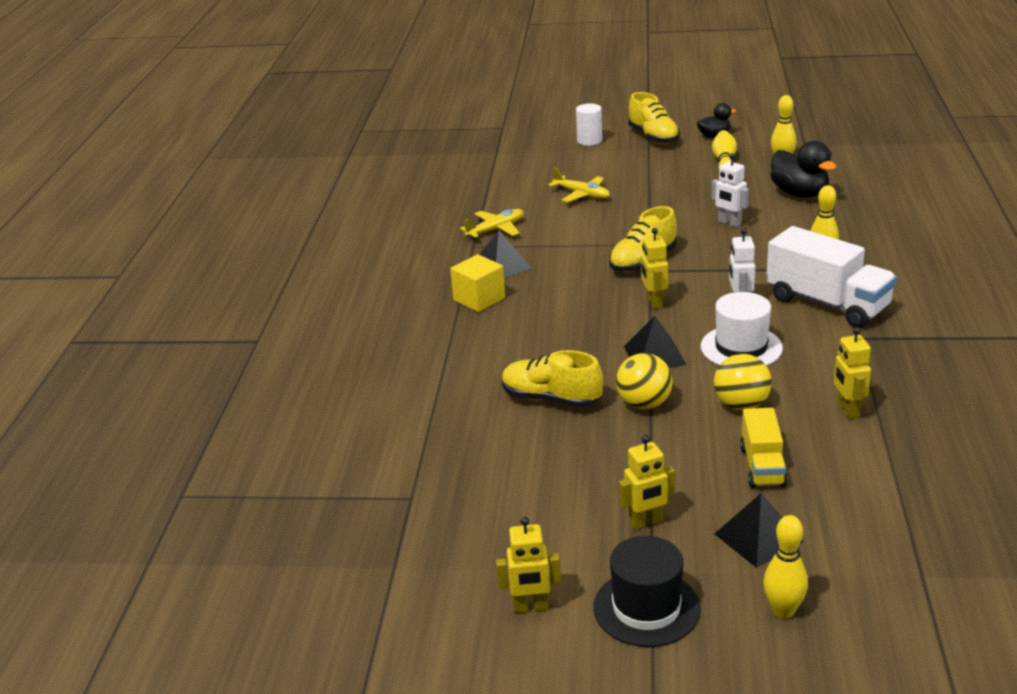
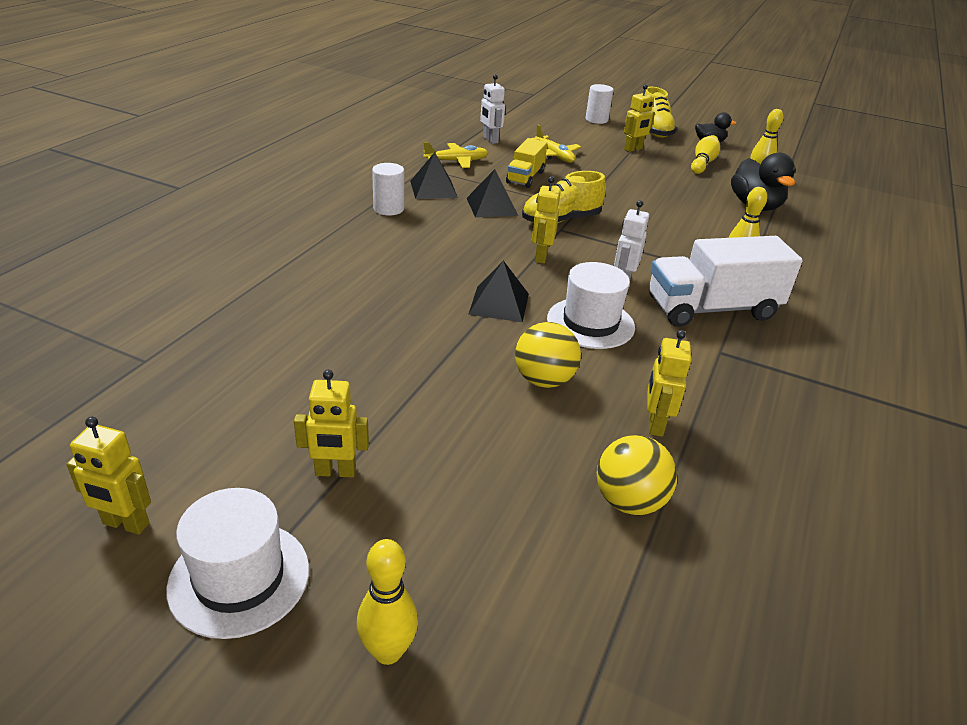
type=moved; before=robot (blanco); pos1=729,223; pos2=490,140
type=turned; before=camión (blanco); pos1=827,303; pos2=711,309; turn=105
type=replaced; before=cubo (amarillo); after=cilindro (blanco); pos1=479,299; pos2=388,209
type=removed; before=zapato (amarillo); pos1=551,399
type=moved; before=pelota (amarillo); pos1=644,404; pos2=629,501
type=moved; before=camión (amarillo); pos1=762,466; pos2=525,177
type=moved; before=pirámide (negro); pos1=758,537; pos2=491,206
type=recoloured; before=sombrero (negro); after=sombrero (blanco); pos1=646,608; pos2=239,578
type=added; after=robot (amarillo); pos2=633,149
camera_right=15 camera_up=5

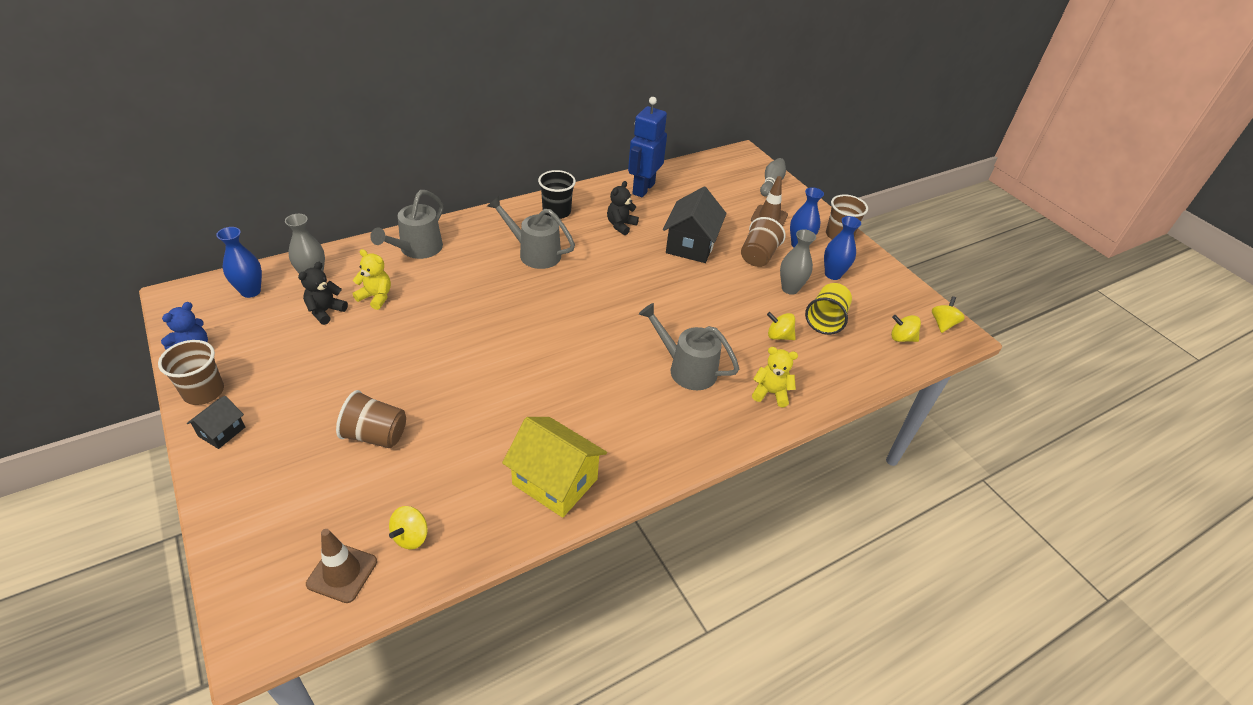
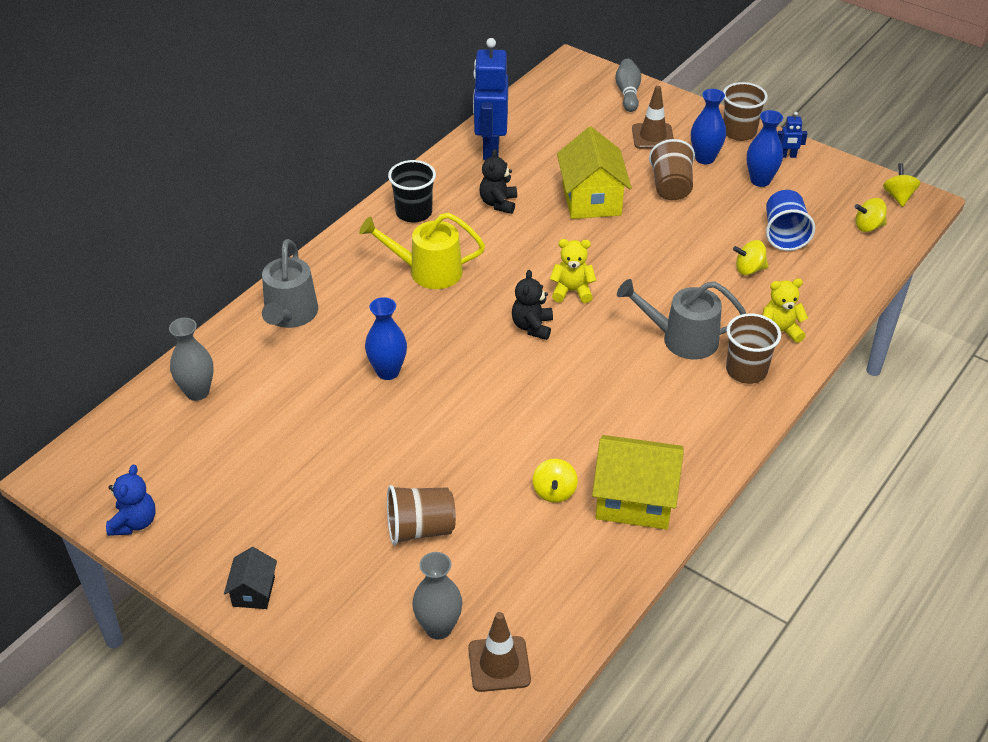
type=recoloured; before=casa (negro); after=casa (amarillo); pos1=691,245; pos2=591,199
type=recoloured; before=regadera (gris); after=regadera (amarillo); pos1=534,253; pos2=427,271
type=moved; before=florero (azul); pos1=250,291; pos2=388,371
type=moved; before=florero (gris); pos1=790,289; pos2=438,628
type=moved; before=osito (amarillo); pos1=376,297; pos2=572,291
type=moved; before=osito (negro); pos1=325,311; pos2=532,327
type=recoloured; before=vaso (amarillo); after=vaso (azul); pos1=825,320; pos2=784,235
type=moved; before=vaso (marrón); pos1=203,392; pos2=746,370
type=moved; before=peonza (amarillo); pos1=411,536; pos2=554,492
type=added; after=robot (azul); pos2=787,156
camera_right=-20 camera_up=0

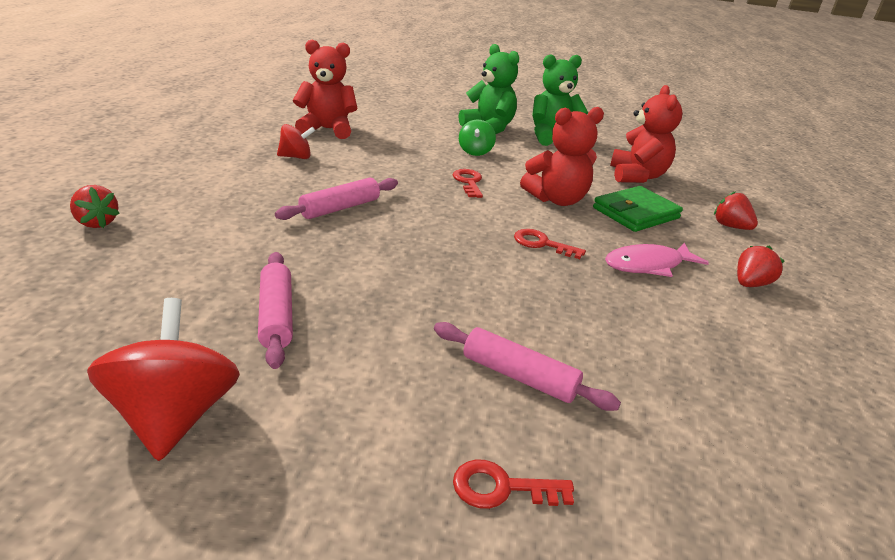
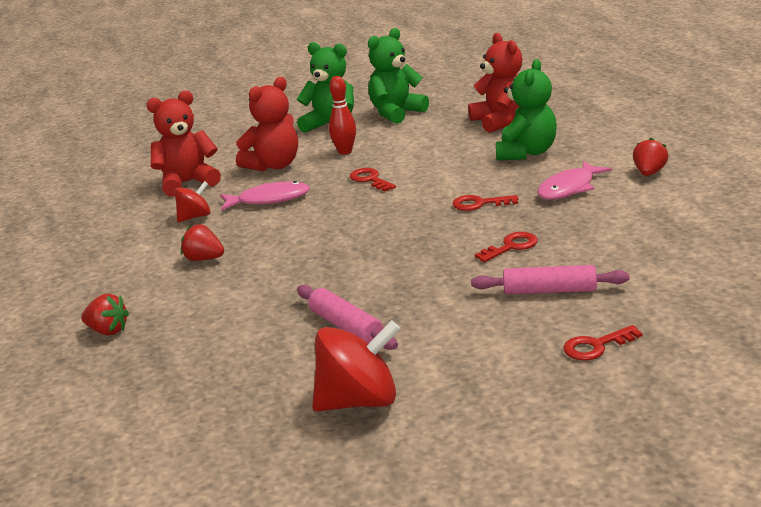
type=moved; before=osito (rojo); pos1=557,199; pos2=273,165
type=replaced; before=peonza (verde); after=bolo (rojo); pos1=475,152; pos2=345,151
type=removed; before=rodillo (rosa); pos1=340,208
type=replaced; before=cartera (verde); after=osito (verde); pos1=635,213; pos2=526,153
type=moved; before=fresa (rojo); pos1=730,226; pos2=204,259
type=turned; before=peonza (rojo); pos1=174,416; pos2=359,401; turn=105
type=added; after=pez (rosa); pos2=269,200
type=added; after=llave (rojo); pos2=511,246
camera_right=-20 camera_up=-5

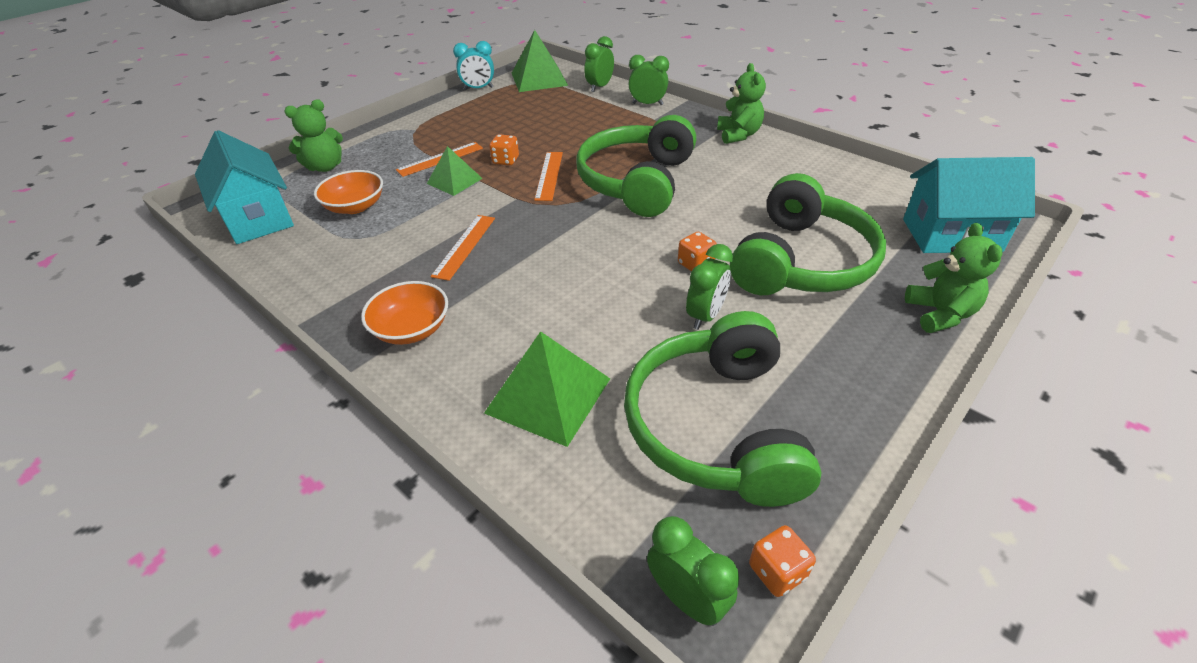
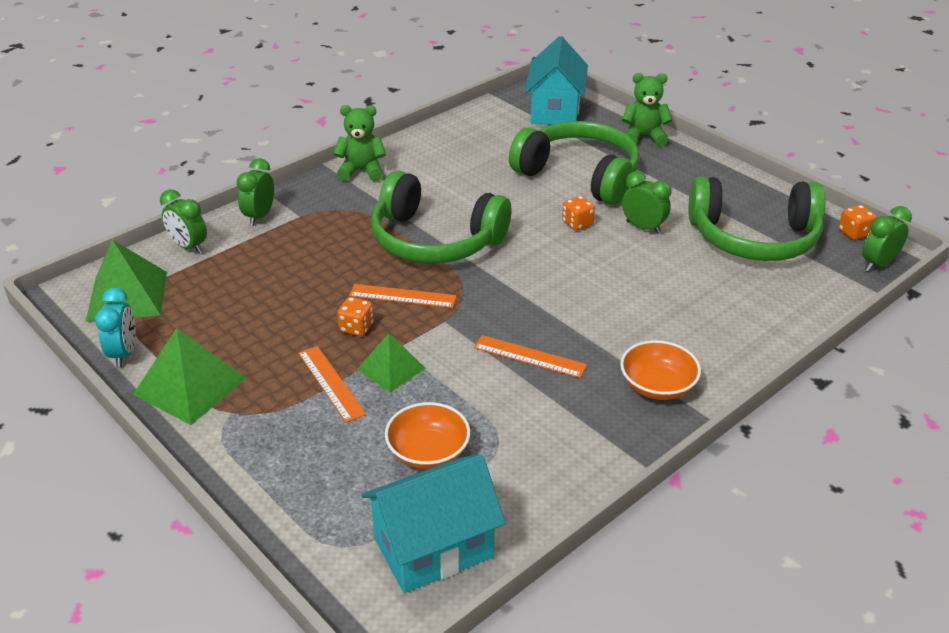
type=removed; before=osito (verde); pos1=325,167
type=moved; before=pirámide (verde); pos1=548,395; pos2=190,386
camera_right=-85 camera_up=-5

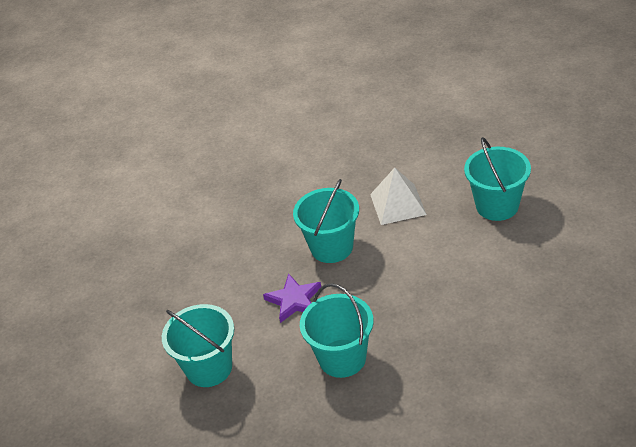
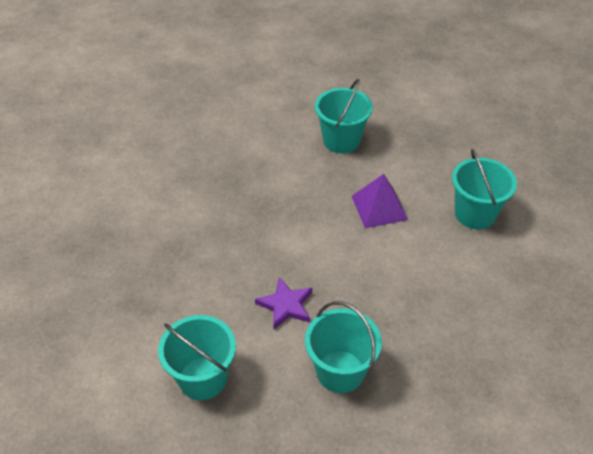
type=recoloured; before=pirámide (blanco); after=pirámide (morado); pos1=397,204; pos2=379,207
type=moved; before=balde (turquesa); pos1=331,247; pos2=341,140
camera_right=-10 camera_up=5

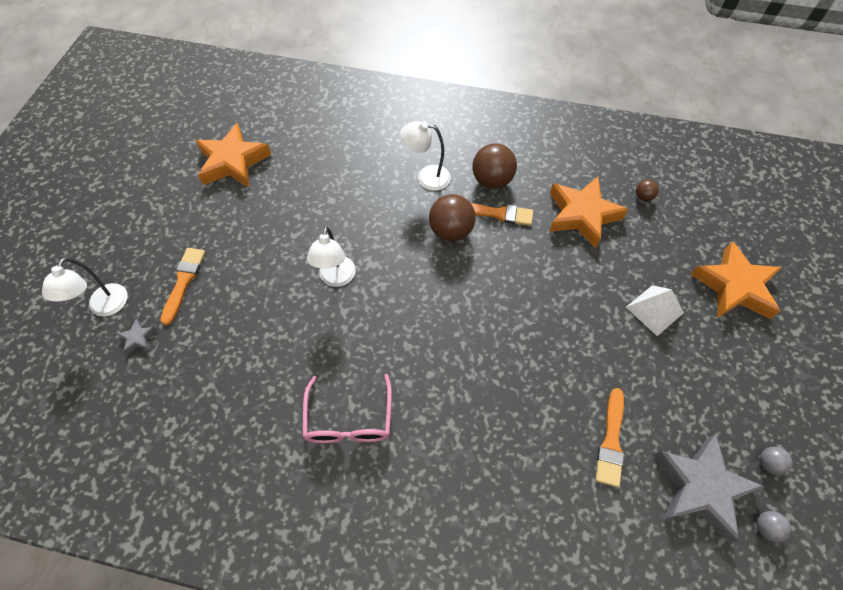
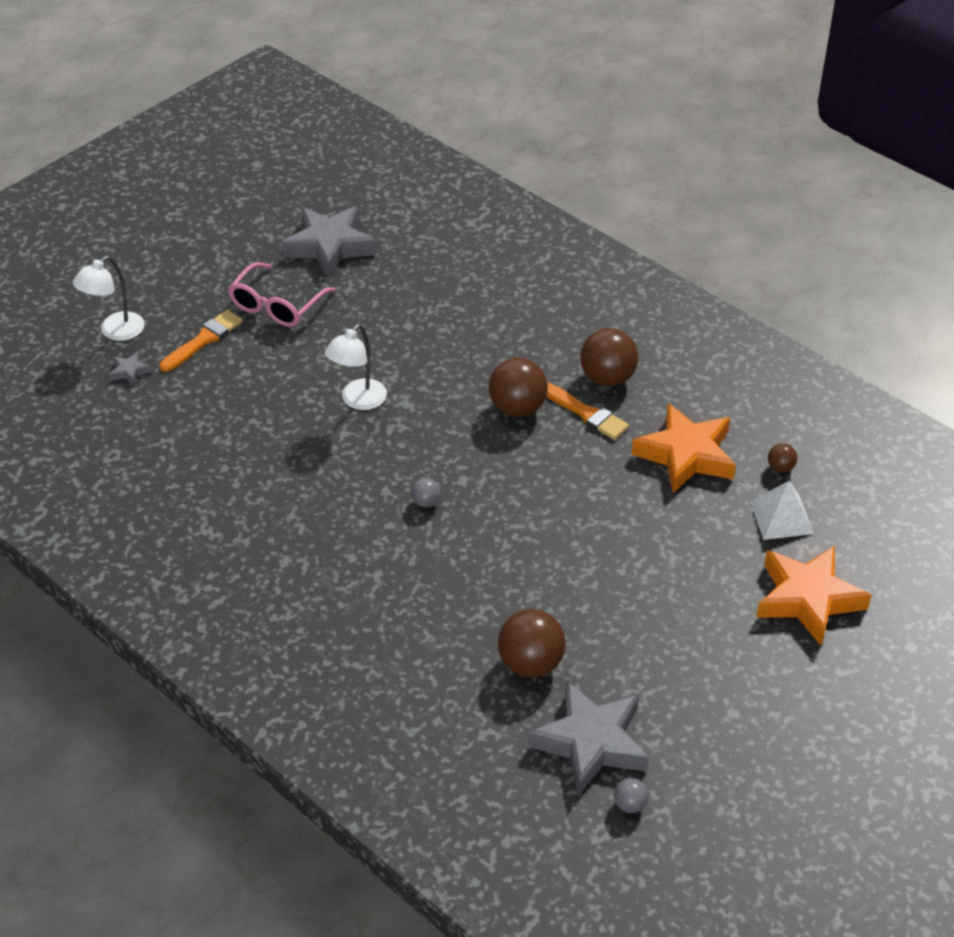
type=removed; before=lámpara (blanco); pos1=426,177
type=recoloured; before=estrella (naranja); after=estrella (gris); pos1=233,161; pos2=329,246
type=moved; before=pirámide (blanco); pos1=654,310; pos2=781,517
type=moved; before=gafas (rosa); pos1=349,420; pos2=276,306
type=replaced; before=pincel (naranja); after=pelota (marrón); pos1=611,441; pos2=530,663
type=moved; before=pelota (gris); pos1=768,463; pos2=426,502
camera_right=30 camera_up=-15

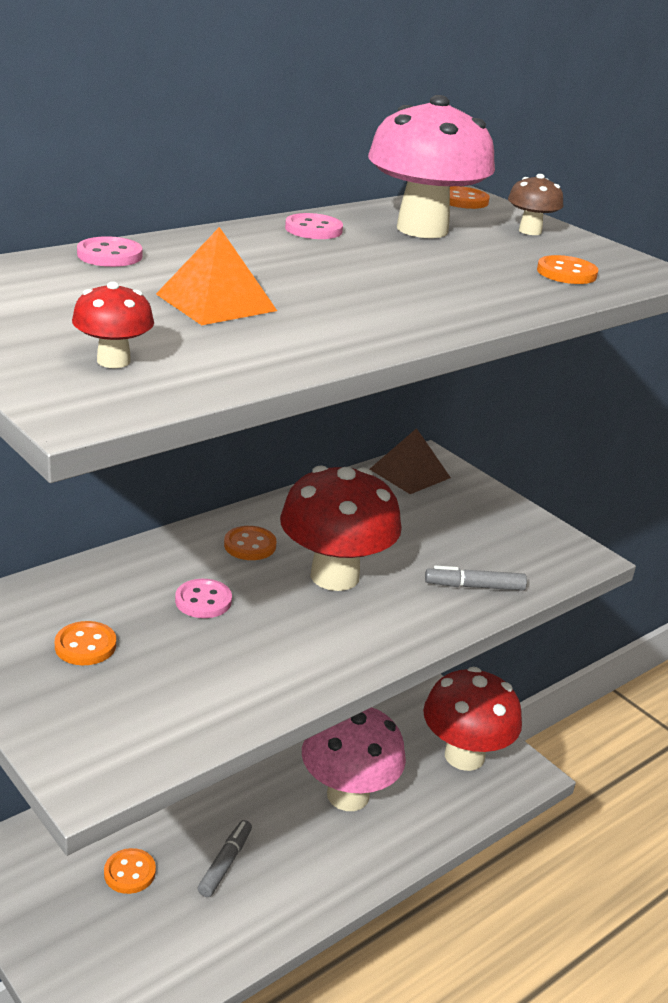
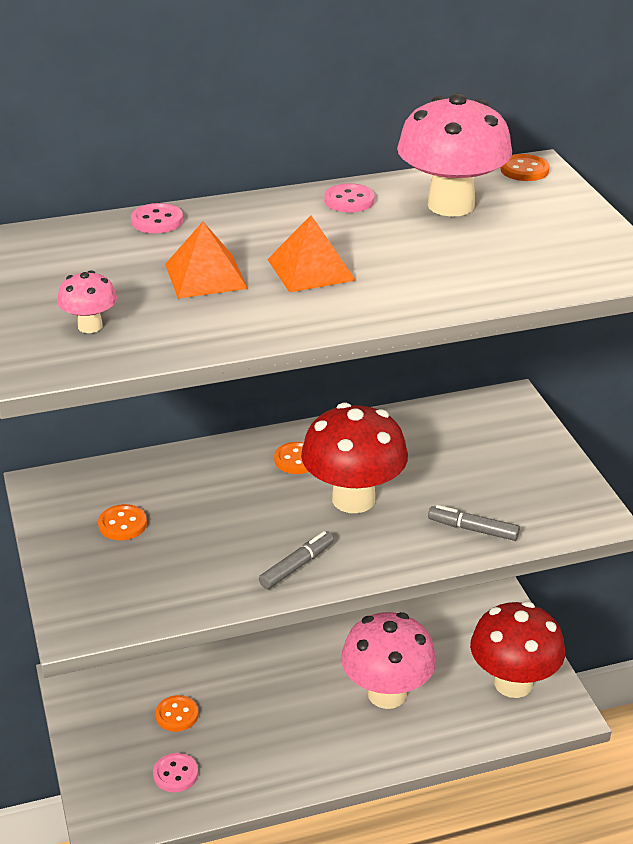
type=removed; before=seta (marrón); pos1=530,231
type=removed; before=botón (naranja); pos1=566,273
type=recoloured; before=seta (rojo); after=seta (rosa); pos1=113,361; pos2=90,326
type=removed; before=pirámide (marrón); pos1=409,473
type=moved; before=botón (rosa); pos1=203,601; pos2=175,774
type=moved; before=rotulador (gris); pos1=225,863; pos2=297,566
type=added; after=pirámide (naranja); pos2=310,269
camera_right=25 camera_up=5

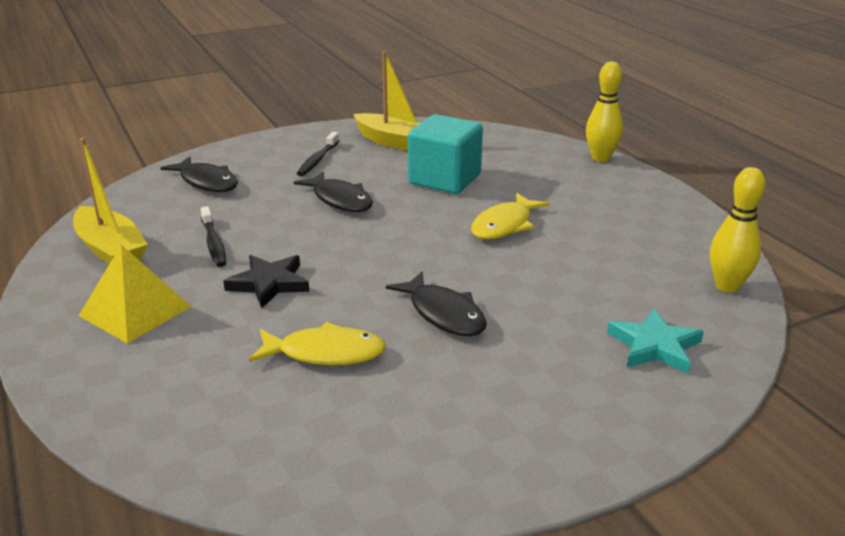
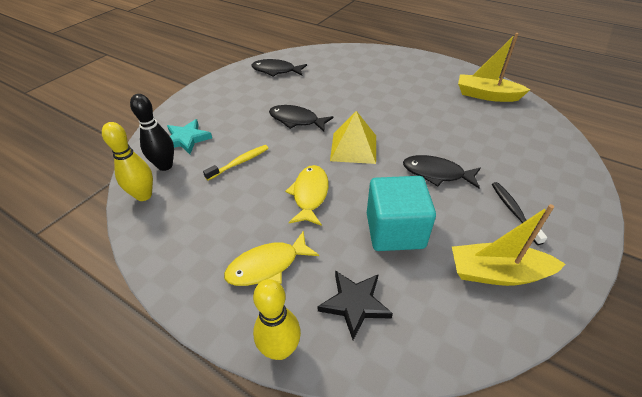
type=moved; before=pez (negro); pos1=206,182; pos2=276,71
type=removed; before=cepillo de dientes (negro); pos1=214,243
type=moved; before=pirámide (amarillo); pos1=135,311; pos2=353,148
type=moved; before=estrella (negro); pos1=269,283; pos2=355,304
type=moved; before=pez (amarillo); pos1=325,353; pos2=267,266
type=added; after=bolo (negro); pos2=165,166
type=added; after=cepillo de dientes (amarillo); pos2=240,162
camera_right=150 camera_up=15

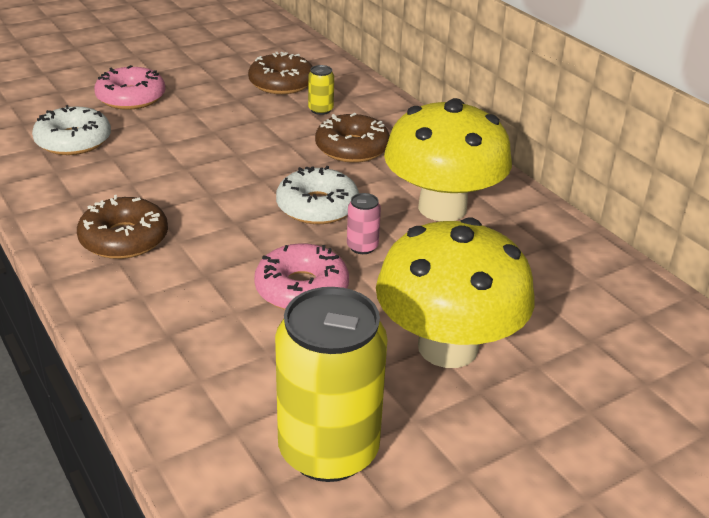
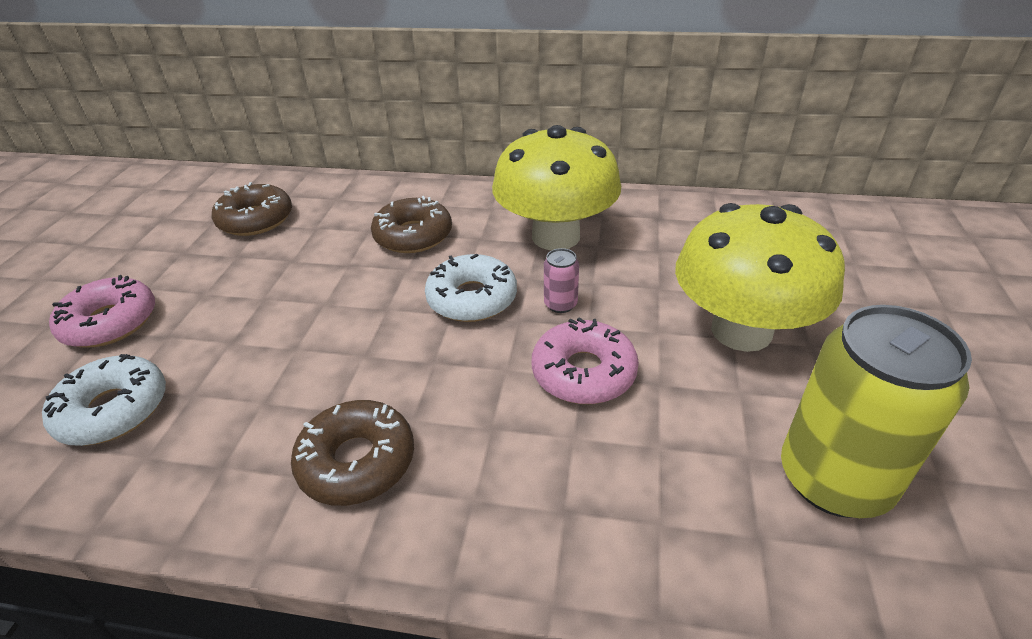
type=removed; before=lata (amarillo); pos1=320,110
camera_right=-45 camera_up=5

